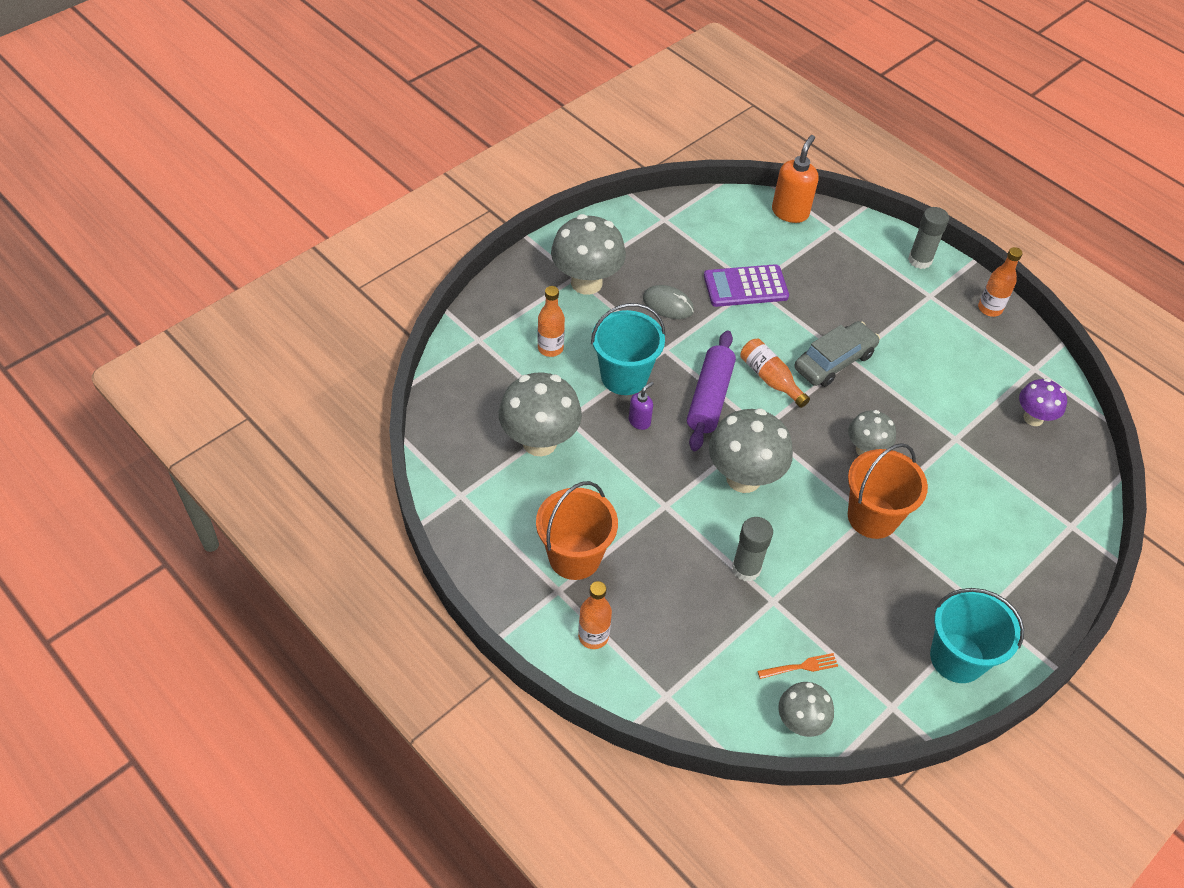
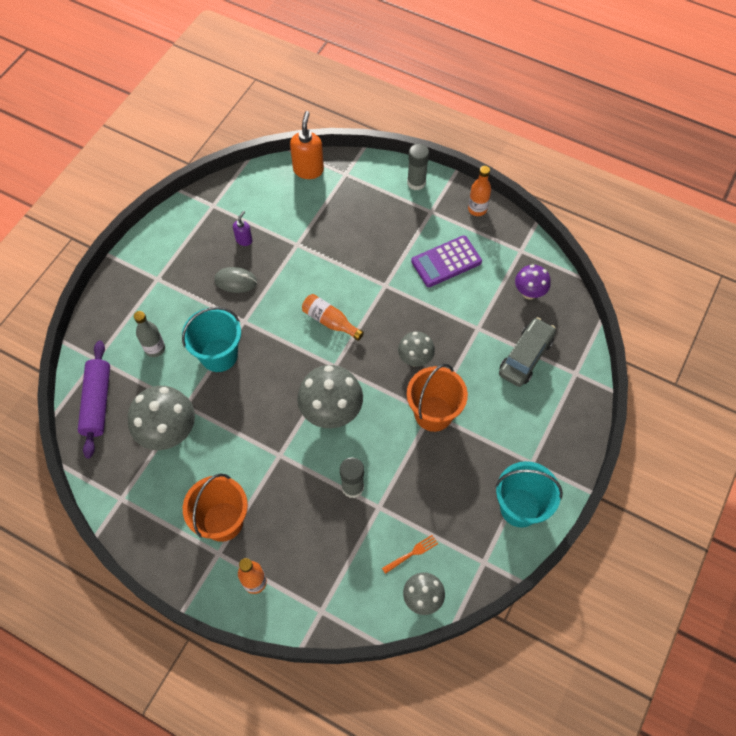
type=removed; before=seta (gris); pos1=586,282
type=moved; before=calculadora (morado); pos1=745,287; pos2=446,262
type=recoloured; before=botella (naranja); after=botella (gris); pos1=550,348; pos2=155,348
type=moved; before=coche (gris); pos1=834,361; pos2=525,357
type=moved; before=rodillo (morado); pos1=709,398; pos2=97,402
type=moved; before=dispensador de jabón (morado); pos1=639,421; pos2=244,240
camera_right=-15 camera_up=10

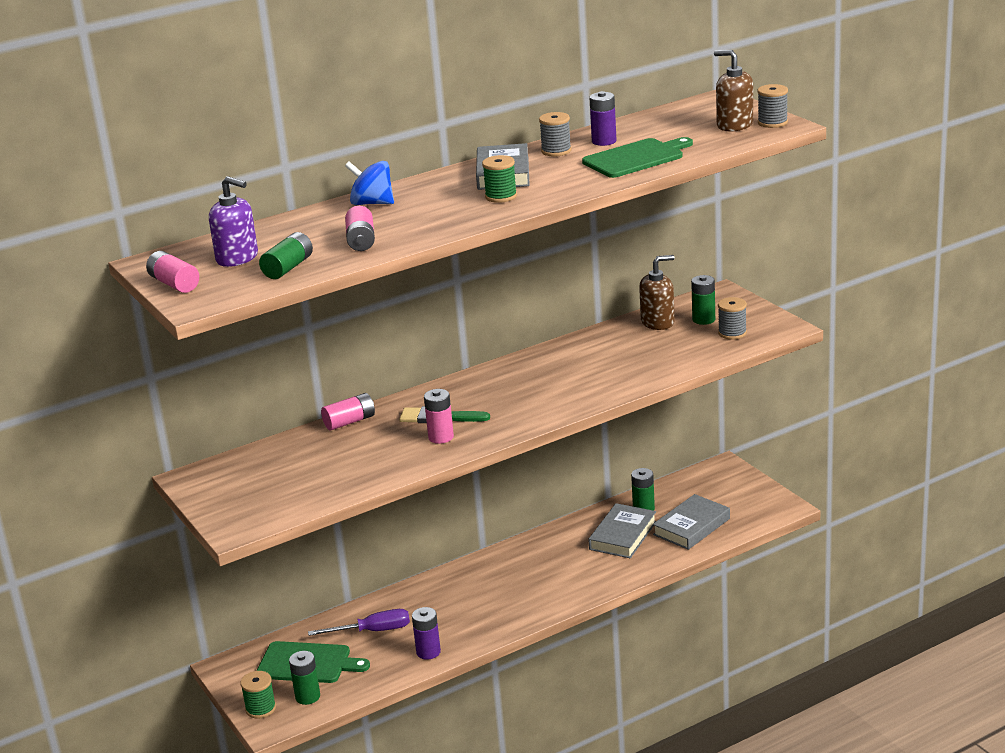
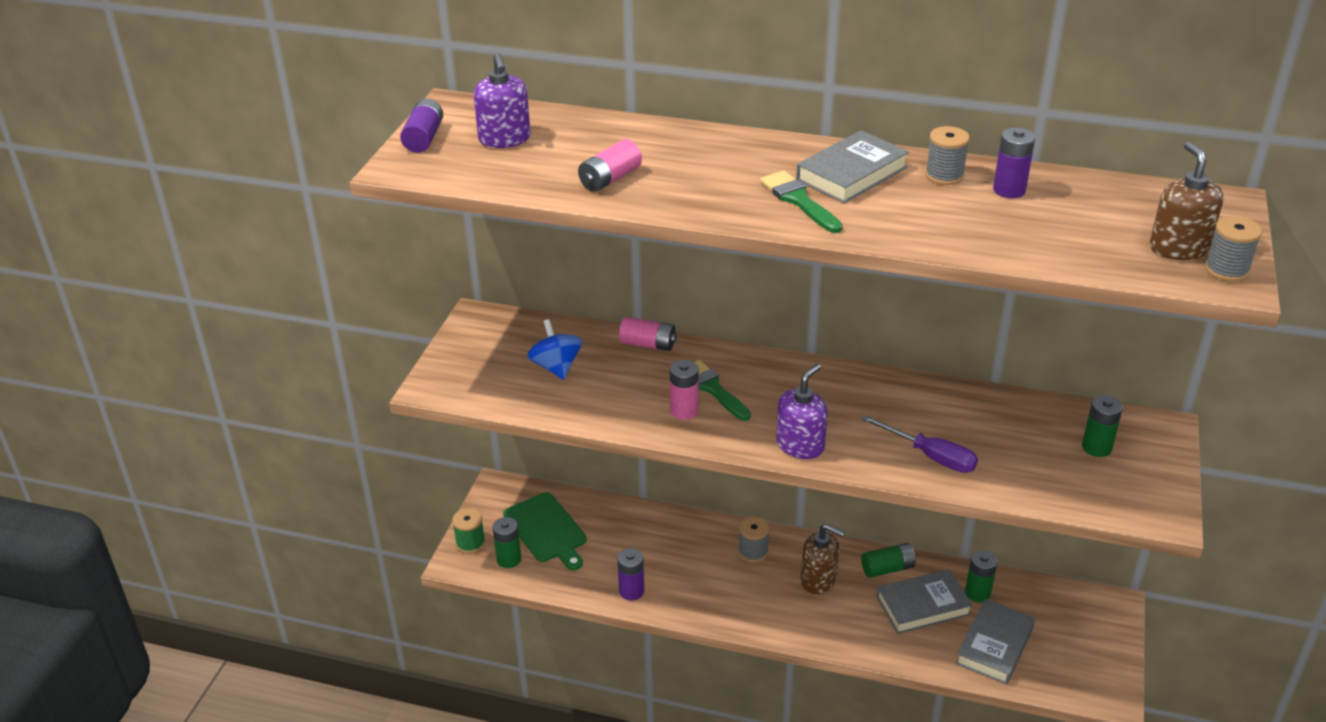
type=removed; before=tabla de cortar (verde); pos1=636,158
type=replaced; before=carrete (verde); after=pincel (verde); pos1=501,196; pos2=799,200
type=moved; before=peonza (azul); pos1=372,203; pos2=556,367
type=moved; before=pila (verde); pos1=288,268; pos2=887,568
type=recoloured; before=pila (rosa); after=pila (morado); pos1=174,284; pos2=424,138
type=moved; before=dispensador de jabón (marrón); pos1=658,322; pos2=818,580
type=moved; before=carrete (gris); pos1=732,333; pos2=753,552
type=turned; before=libro (gris); pos1=691,527; pos2=994,645; turn=-60
type=moved; before=destornillador (morado); pos1=373,631; pos2=931,456
type=added; after=dispensador de jabón (morado); pos2=800,445
camera_right=45 camera_up=10

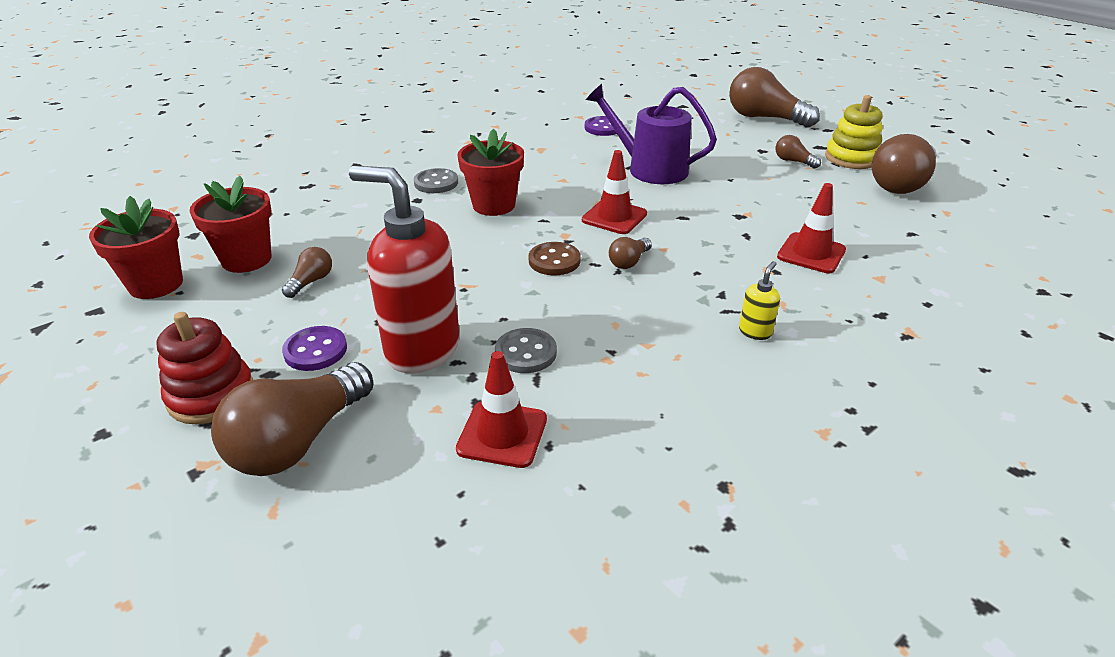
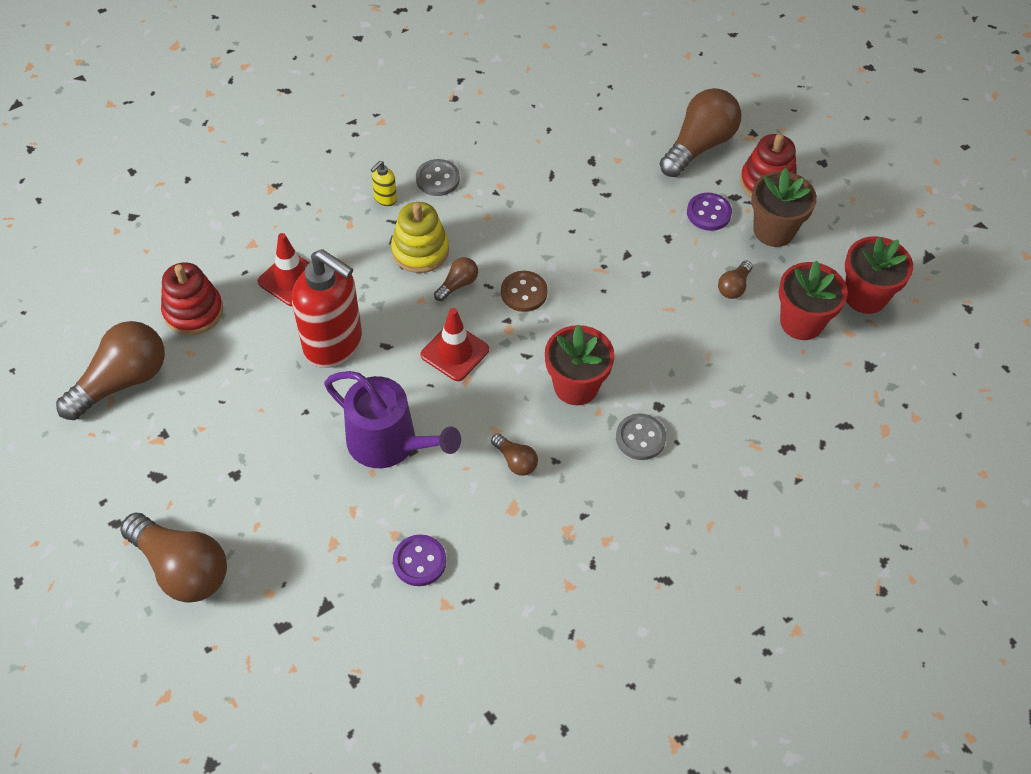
type=moved; before=juguete apilable (amarillo); pos1=851,158; pos2=420,251
type=moved; before=bombilla (marrón); pos1=793,161; pos2=515,461
type=moved; before=dispensador de jabón (rojo); pos1=421,349; pos2=334,344
type=moved; before=botón (gris); pos1=525,353; pos2=437,179
type=removed; before=cono de tráfico (rojo); pos1=502,434
type=added; after=maceta (marrón); pos2=773,230
type=added; after=juguete apilable (rojo); pos2=193,311
camera_right=-175 camera_up=20

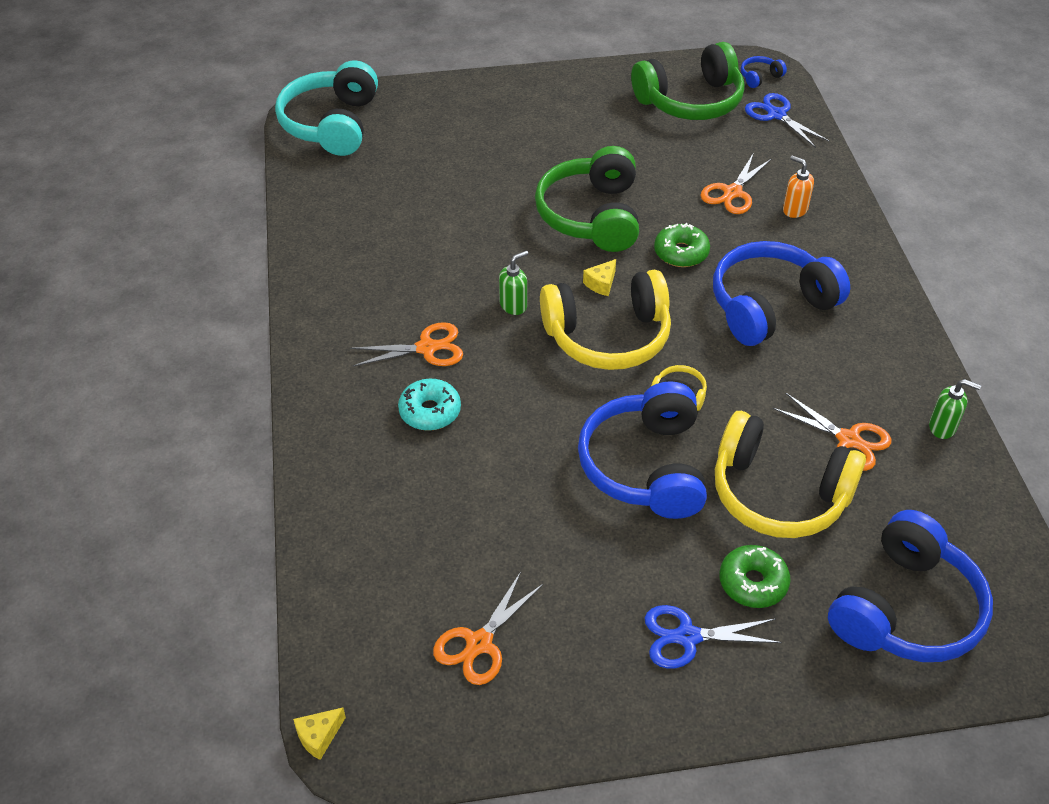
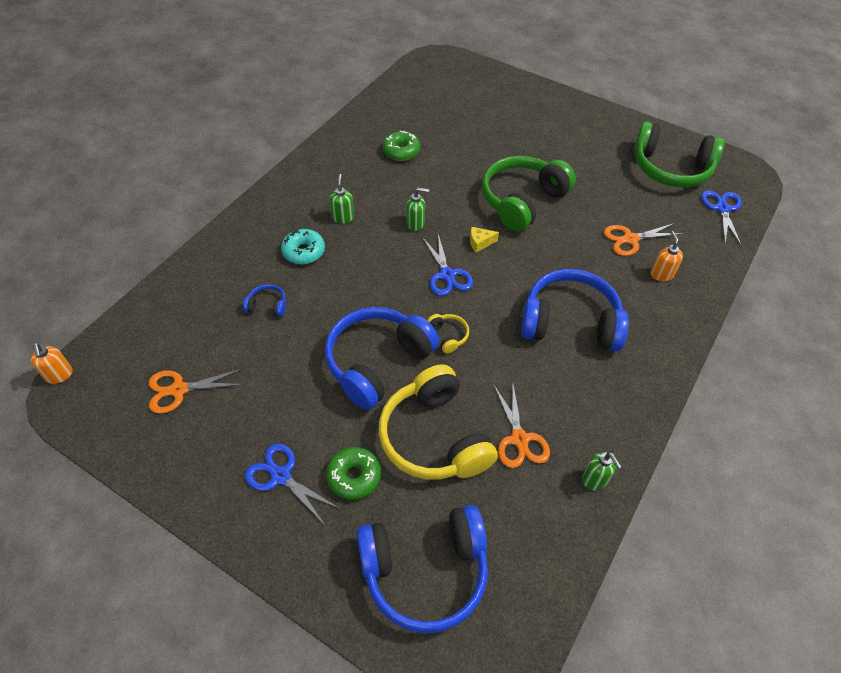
type=moved; before=auriculares (azul); pos1=760,77; pos2=267,305
type=removed; before=auriculares (turquesa); pos1=331,124
type=moved; before=rosquilla (verde); pos1=681,253; pos2=401,151
type=replaced; before=auriculares (amarillo); after=tijeras (azul); pos1=608,336; pos2=447,275
type=replaced; before=tijeras (naranja); after=dispensador de jabón (verde); pos1=427,348; pos2=343,217
type=replaced; before=queso (amarillo); after=dispensador de jabón (naranja); pos1=319,736; pos2=59,375
camera_right=40 camera_up=5

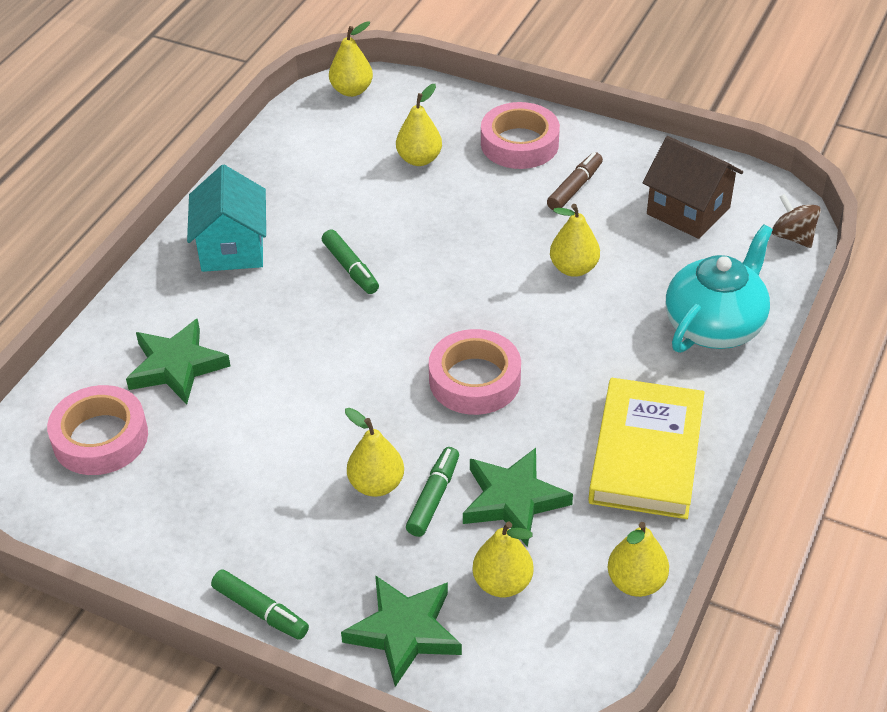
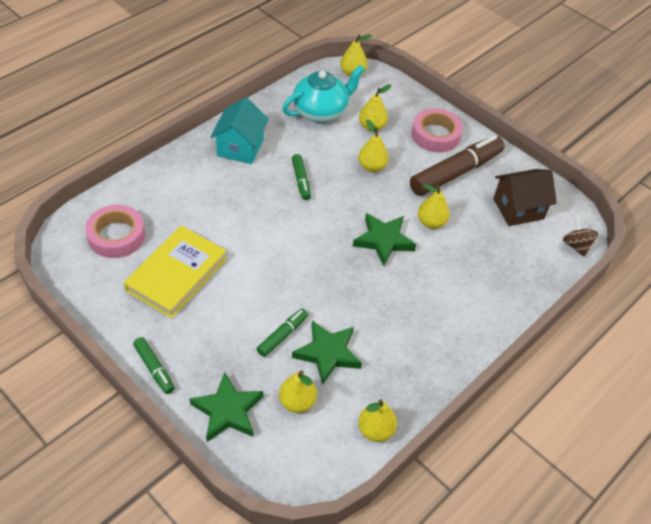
type=turned; before=casa (marrón); pos1=688,211; pos2=518,209; turn=-75
type=resized; before=rotulador (marrón); pos1=575,188; pos2=456,173; scale=2.04
type=moved; before=tetera (turquesa); pos1=714,325; pos2=321,112
type=moved; before=estrella (verde); pos1=176,366; pos2=383,240
type=removed; before=cinta adhesiva (rosa); pos1=474,380
type=moved; before=libro (amarillo); pos1=646,454; pos2=177,274
type=moved; before=pera (amarillo); pos1=376,484; pos2=372,166
camera_right=15 camera_up=5

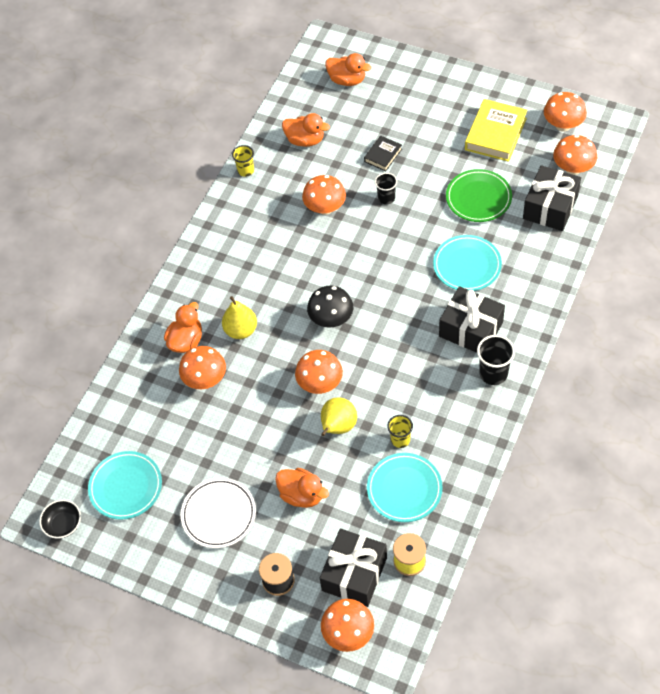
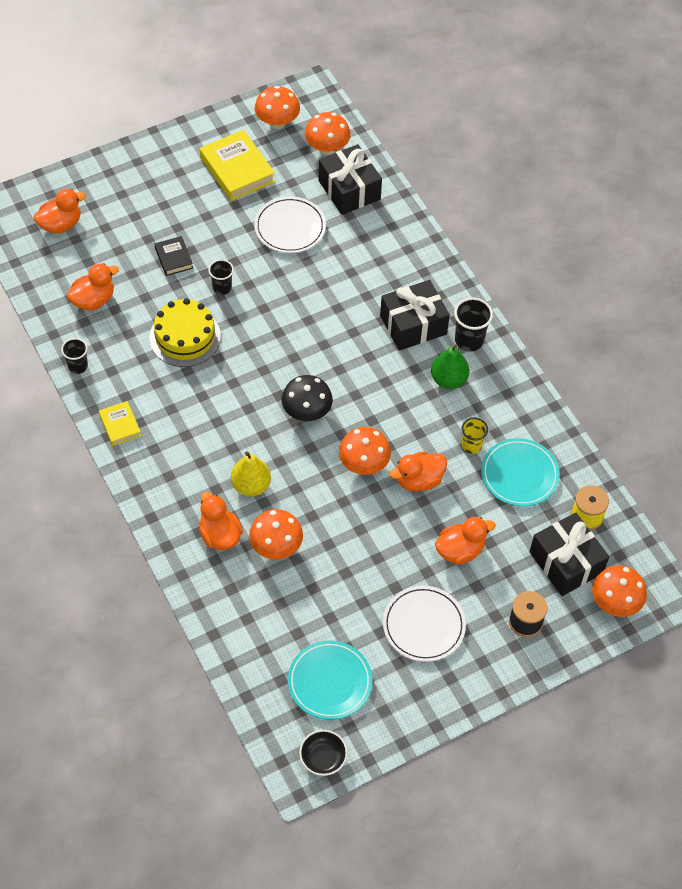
type=recoloured; before=vaso (amarillo); after=vaso (negro); pos1=246,170; pos2=78,366
type=recoloured; before=plato (verde); after=plato (blanco); pos1=478,198; pos2=290,227
type=replaced; before=seta (naranja); after=tarta (amarillo); pos1=325,208; pos2=185,337
type=removed; before=plato (turquesa); pos1=467,265
type=replaced; before=pera (amarillo); after=pato (naranja); pos1=338,427; pos2=419,480
type=added; after=pera (verde); pos2=448,380
type=added; after=libro (amarillo); pos2=120,425
camera_right=-60 camera_up=0

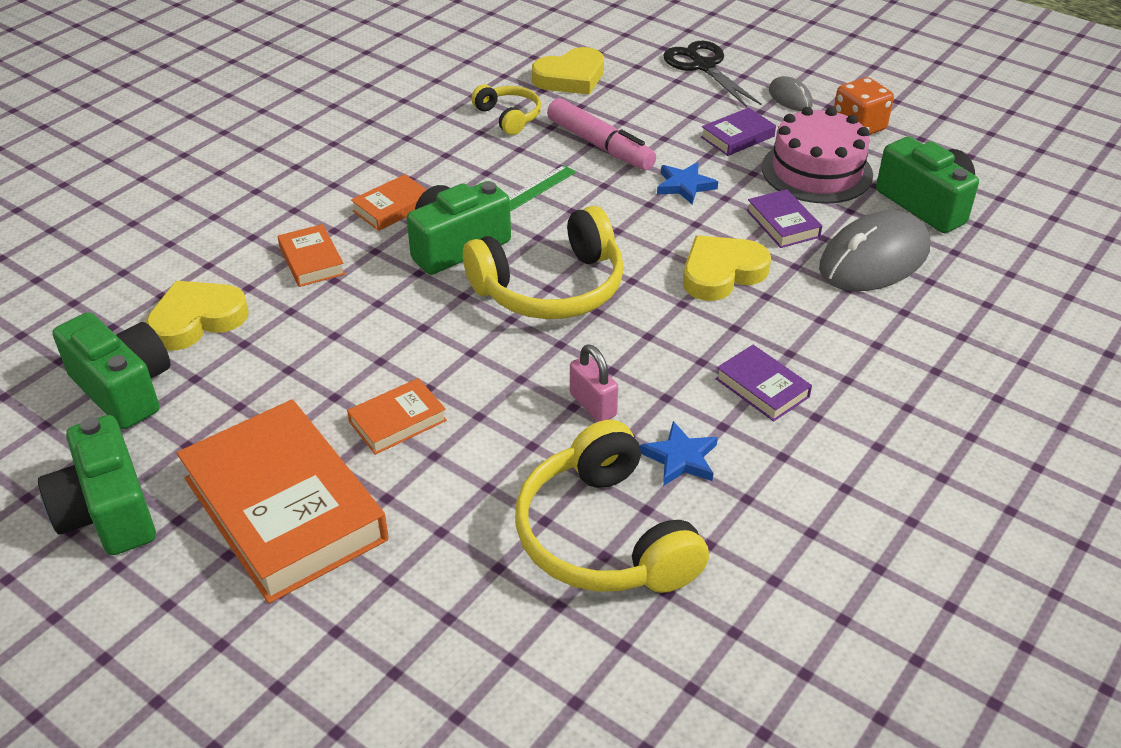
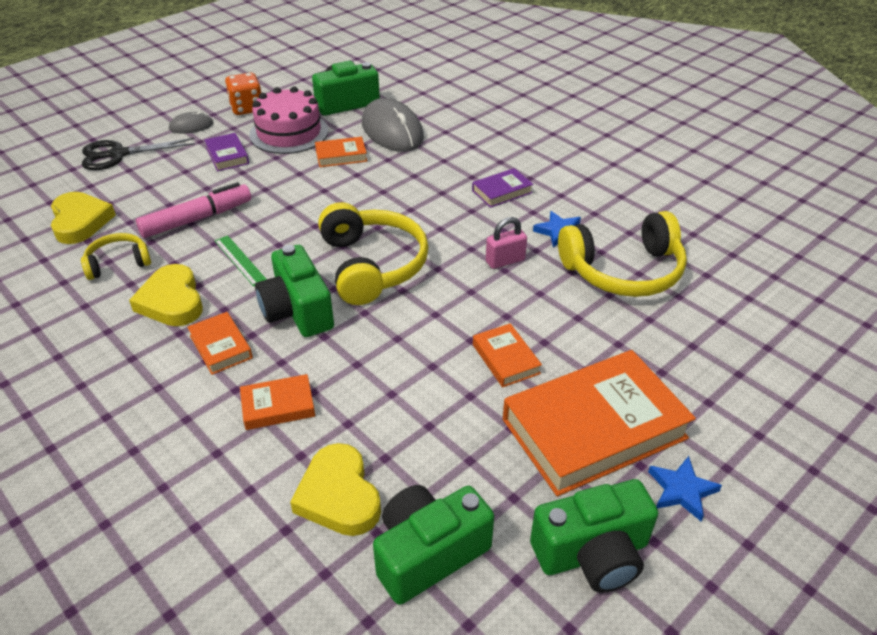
type=moved; before=estrella (azul); pos1=684,186; pos2=681,490
type=recoloured; before=libro (morado); after=libro (naranja); pos1=783,224; pos2=341,156
type=moved; before=corazón (amarillo); pos1=721,273; pos2=172,301
camera_right=-80 camera_up=0

